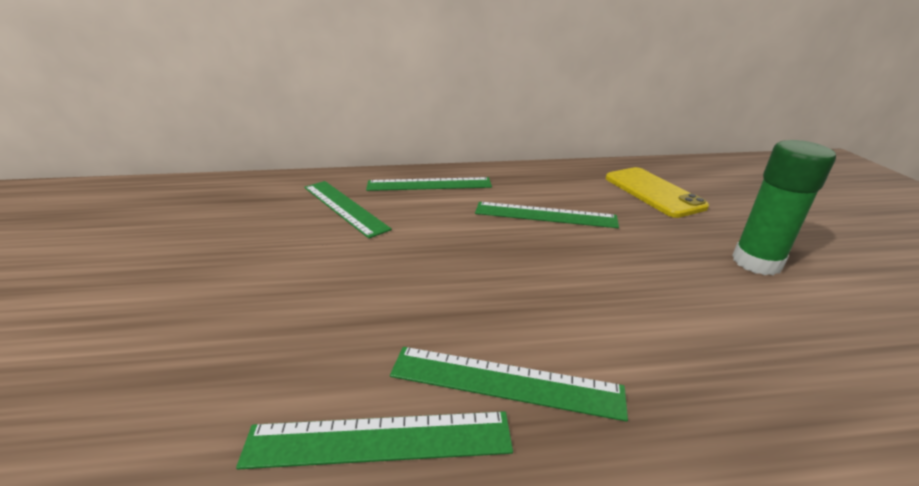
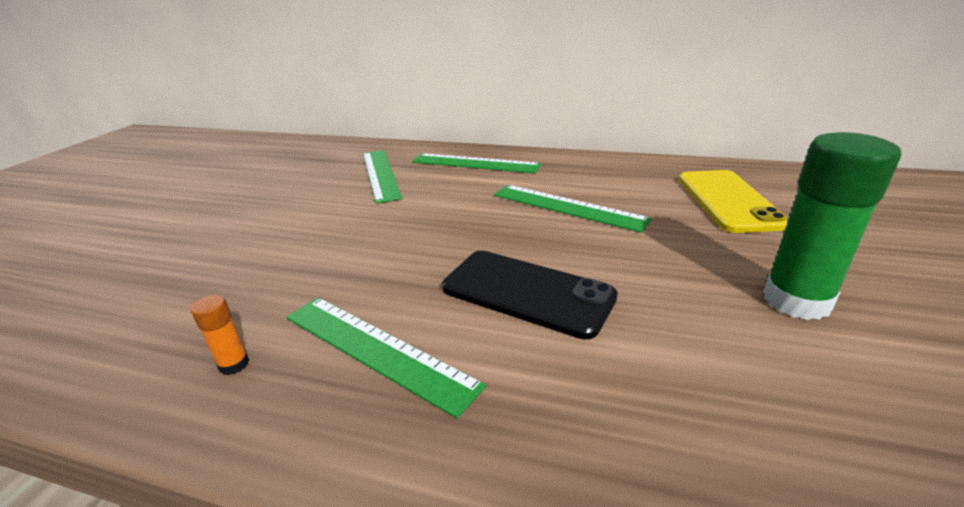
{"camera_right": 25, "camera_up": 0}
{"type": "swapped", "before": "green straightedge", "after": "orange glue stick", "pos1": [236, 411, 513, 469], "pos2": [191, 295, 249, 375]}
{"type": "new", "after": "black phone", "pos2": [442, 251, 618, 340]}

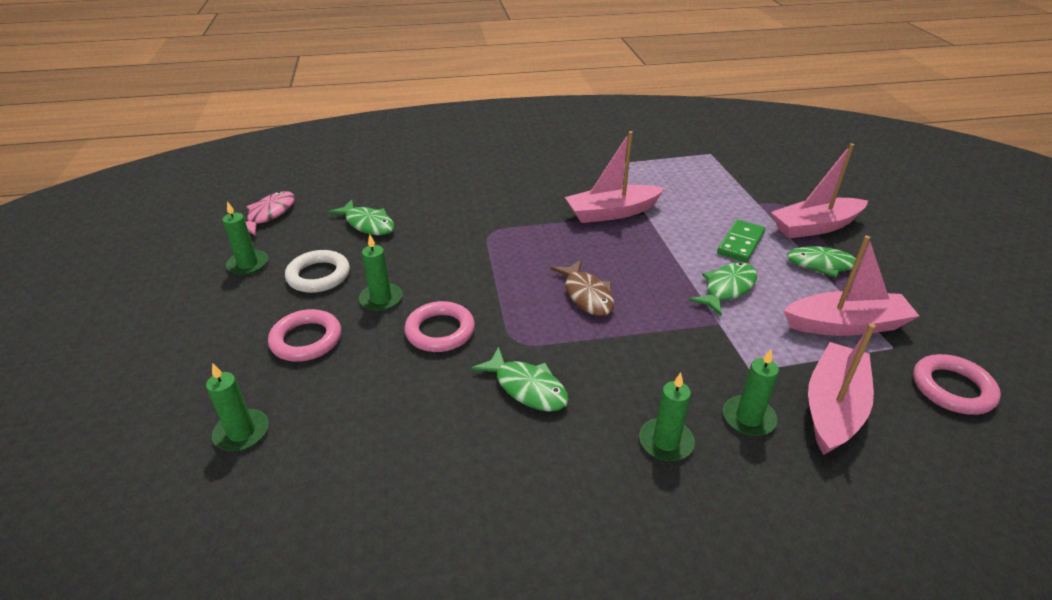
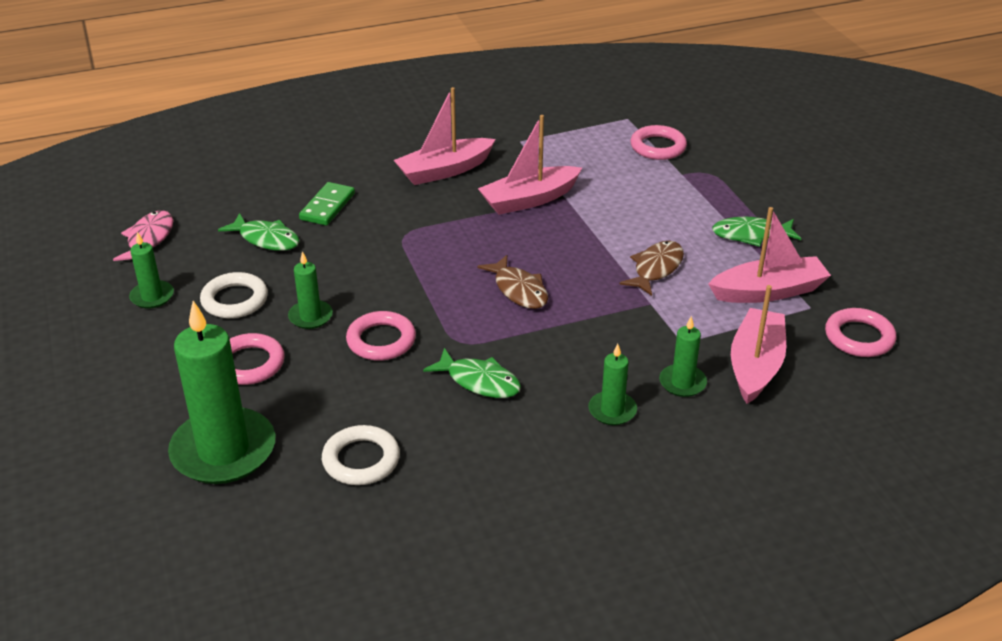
{"camera_right": -10, "camera_up": 0}
{"type": "scaled", "before": "green pillar candle", "pos1": [206, 363, 269, 452], "pos2": [168, 301, 275, 484], "scale": 2.08}
{"type": "repainted", "before": "green fish figure", "after": "dark brown fish figure", "pos1": [689, 262, 757, 316], "pos2": [620, 241, 684, 296]}
{"type": "shifted", "before": "green domino tile", "pos1": [717, 220, 765, 262], "pos2": [299, 182, 355, 226]}
{"type": "shifted", "before": "rose-pink boat", "pos1": [771, 143, 868, 239], "pos2": [394, 87, 496, 185]}
{"type": "new", "after": "white hoop", "pos2": [322, 425, 400, 485]}
{"type": "new", "after": "rose-pink hoop", "pos2": [631, 125, 687, 160]}

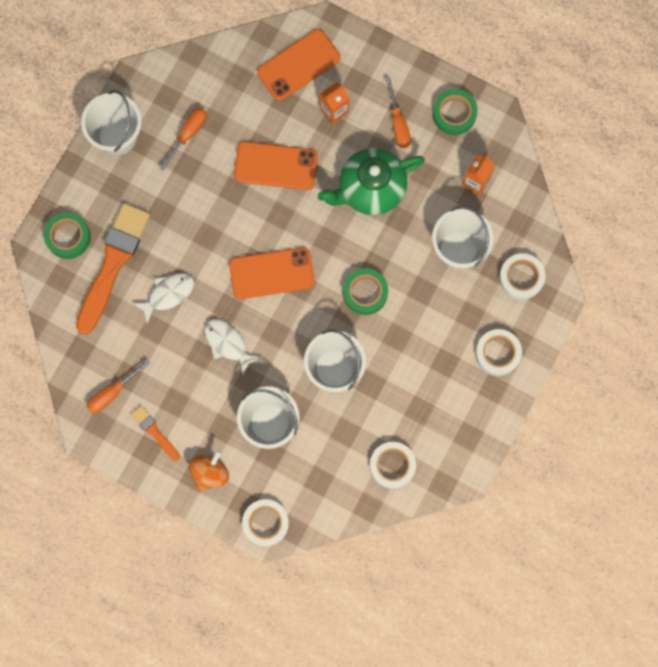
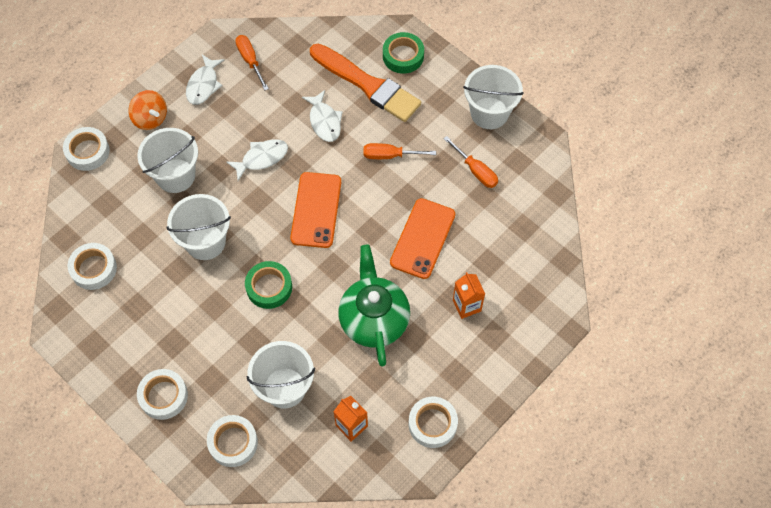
{"camera_right": 105, "camera_up": -15}
{"type": "swapped", "before": "orange paintbrush", "after": "white fish figure", "pos1": [131, 405, 180, 461], "pos2": [186, 55, 225, 105]}
{"type": "gone", "before": "orange phone", "pos1": [257, 29, 341, 101]}
{"type": "shifted", "before": "orange hand screwdriver", "pos1": [386, 78, 411, 148], "pos2": [363, 143, 436, 159]}
{"type": "repainted", "before": "green roll of tape", "after": "white roll of tape", "pos1": [433, 89, 478, 135], "pos2": [409, 397, 458, 448]}

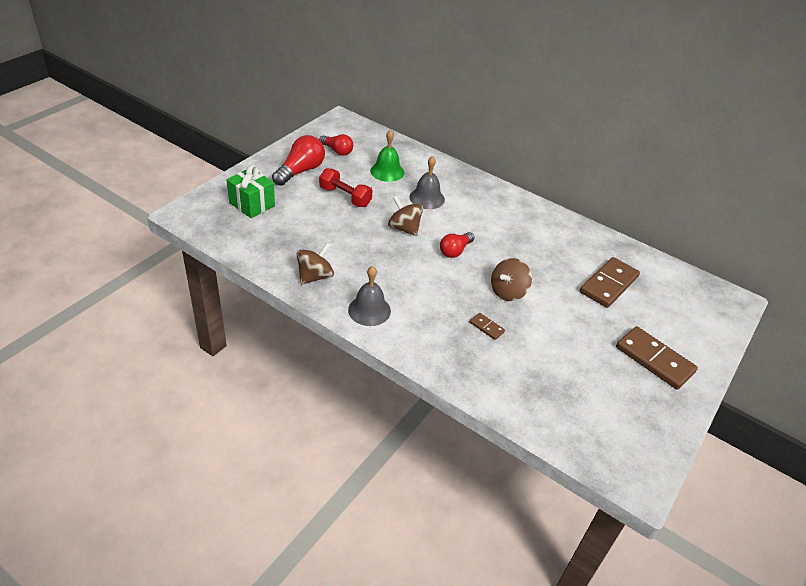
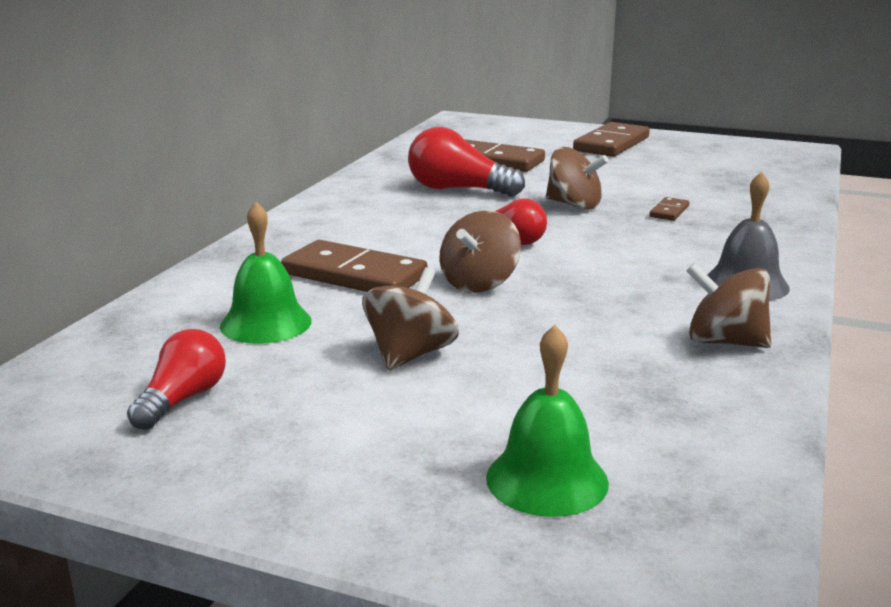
{"camera_right": -100, "camera_up": -20}
{"type": "swapped", "before": "green present", "after": "green school bell", "pos1": [226, 164, 275, 218], "pos2": [486, 325, 609, 517]}
{"type": "shifted", "before": "red light bulb", "pos1": [272, 135, 325, 186], "pos2": [408, 127, 525, 197]}
{"type": "swapped", "before": "red hand weight", "after": "dark brown toy top", "pos1": [319, 168, 373, 207], "pos2": [362, 267, 459, 370]}
{"type": "swapped", "before": "grey school bell", "after": "dark brown domino tile", "pos1": [409, 156, 445, 209], "pos2": [281, 240, 428, 292]}

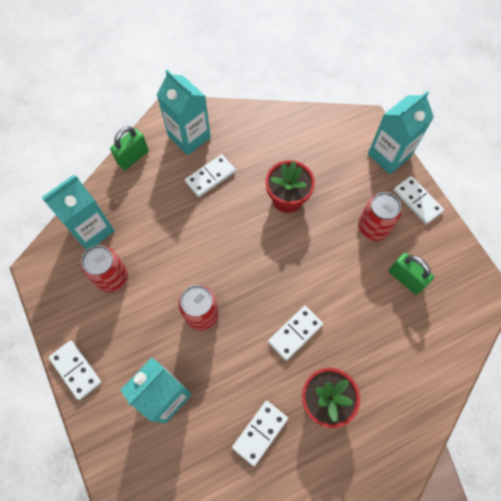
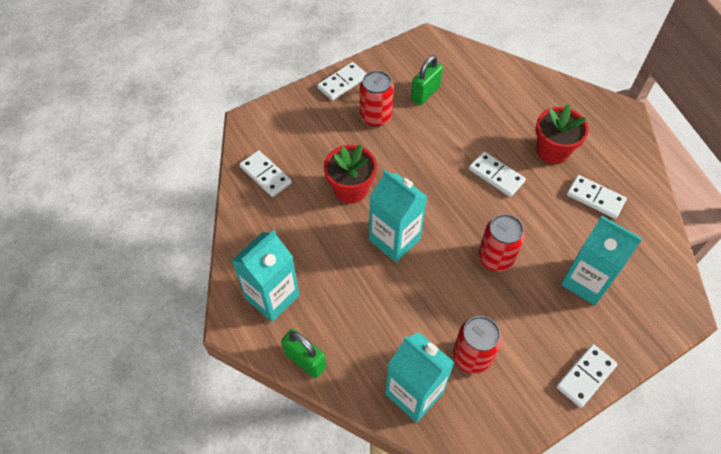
{"camera_right": -95, "camera_up": -10}
{"type": "shifted", "before": "white domino tile", "pos1": [185, 154, 236, 197], "pos2": [239, 150, 292, 197]}
{"type": "shifted", "before": "teal juice carton", "pos1": [368, 91, 434, 174], "pos2": [369, 170, 428, 262]}

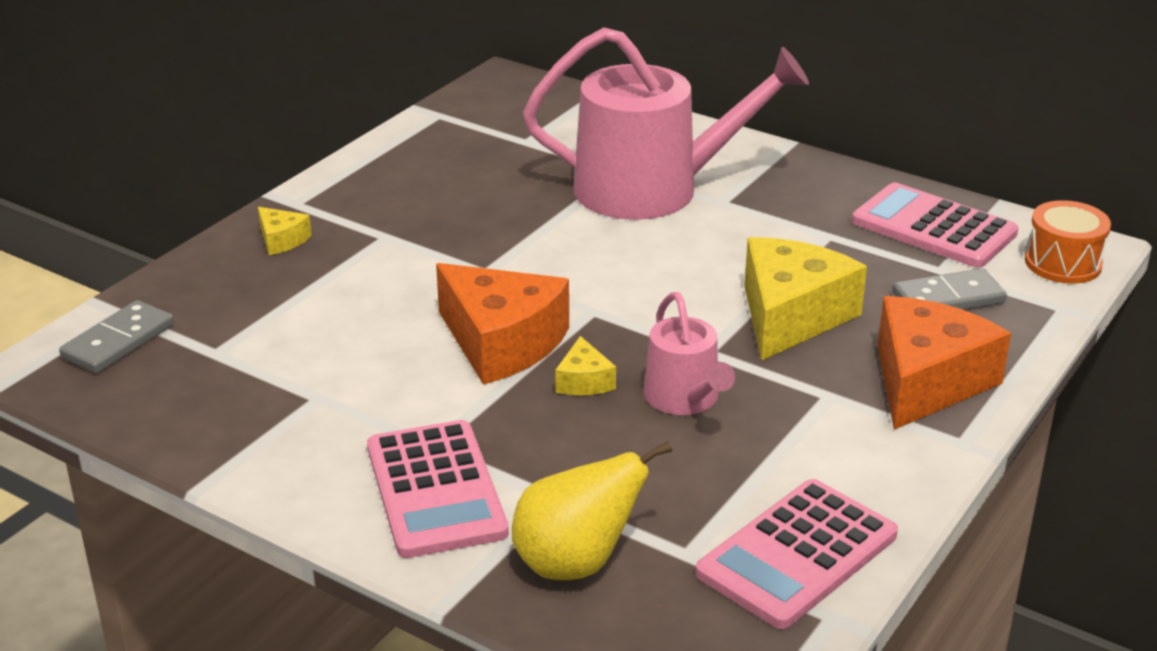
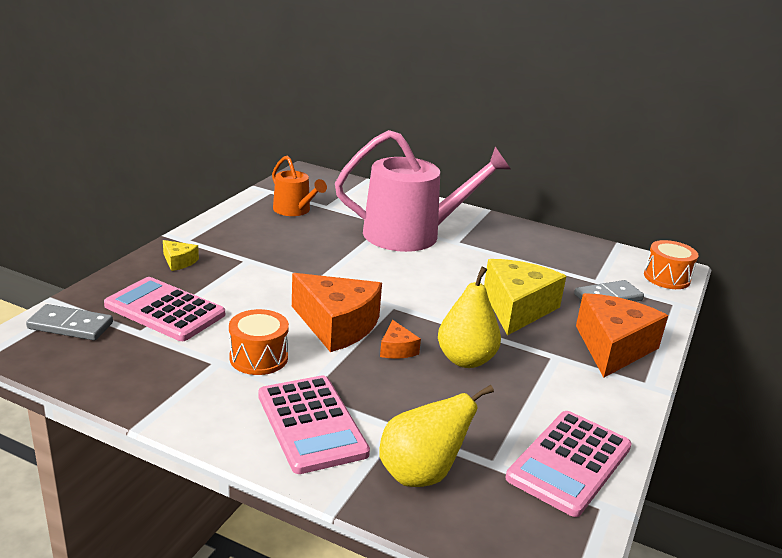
{"camera_right": -10, "camera_up": -5}
{"type": "rotated", "before": "grey domino tile", "pos1": [59, 300, 174, 374], "pos2": [26, 304, 113, 341], "turn": 75}
{"type": "repainted", "before": "golden piece of cheese", "after": "orange piece of cheese", "pos1": [555, 336, 616, 395], "pos2": [380, 320, 421, 359]}
{"type": "swapped", "before": "rose-pink sprinkling can", "after": "golden pear fruit", "pos1": [644, 292, 735, 415], "pos2": [438, 267, 501, 368]}
{"type": "shifted", "before": "rose-pink calculator", "pos1": [852, 182, 1019, 268], "pos2": [104, 277, 225, 341]}
{"type": "new", "after": "orange snare drum", "pos2": [229, 309, 289, 375]}
{"type": "new", "after": "orange sprinkling can", "pos2": [272, 156, 327, 216]}

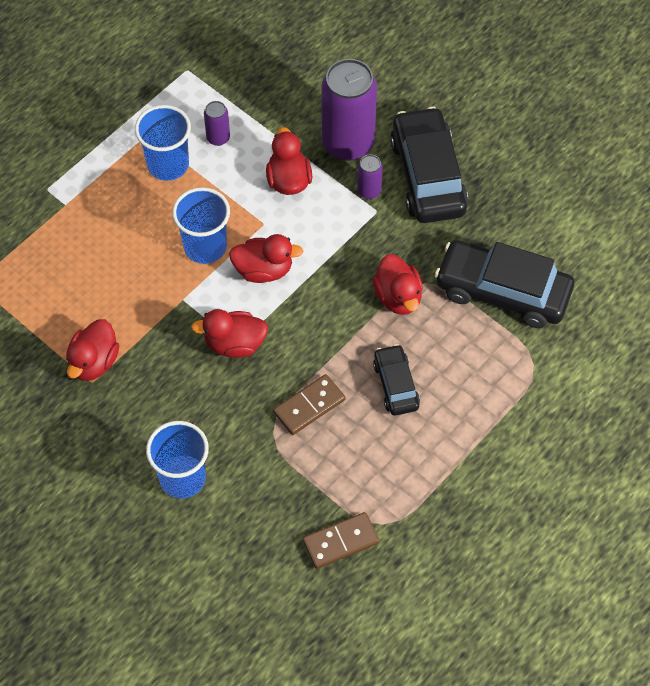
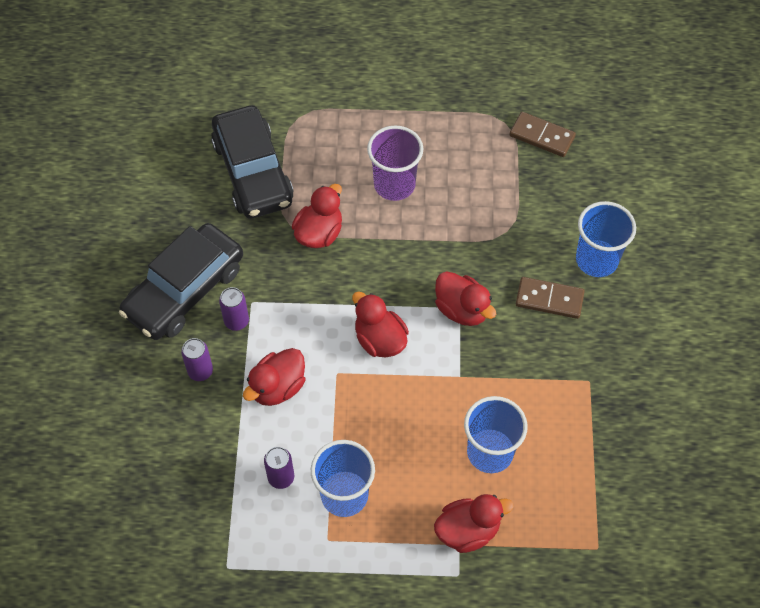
{"camera_right": -130, "camera_up": 0}
{"type": "shifted", "before": "red toy duck", "pos1": [66, 319, 120, 381], "pos2": [434, 494, 514, 553]}
{"type": "shifted", "before": "royal blue tumbler", "pos1": [172, 187, 230, 264], "pos2": [464, 396, 528, 473]}
{"type": "shifted", "before": "dark brown domino tile", "pos1": [273, 374, 345, 435], "pos2": [516, 277, 585, 319]}
{"type": "scaled", "before": "royal purple can", "pos1": [322, 59, 377, 161], "pos2": [181, 338, 213, 381], "scale": 0.45}
{"type": "swapped", "before": "black automobile", "after": "royal purple tumbler", "pos1": [373, 344, 420, 416], "pos2": [367, 125, 424, 201]}

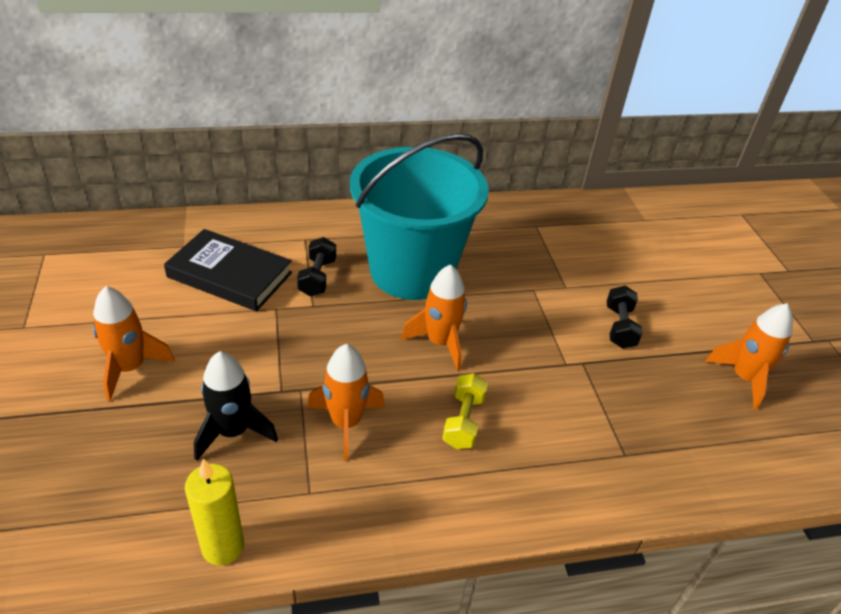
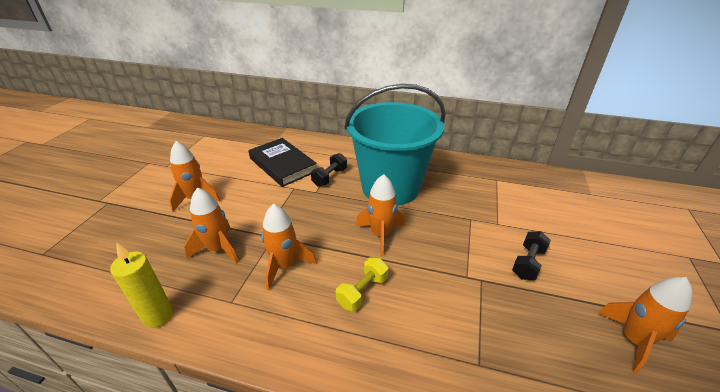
{"camera_right": 30, "camera_up": -5}
{"type": "repainted", "before": "black spaceship", "after": "orange spaceship", "pos1": [194, 351, 278, 461], "pos2": [184, 187, 239, 264]}

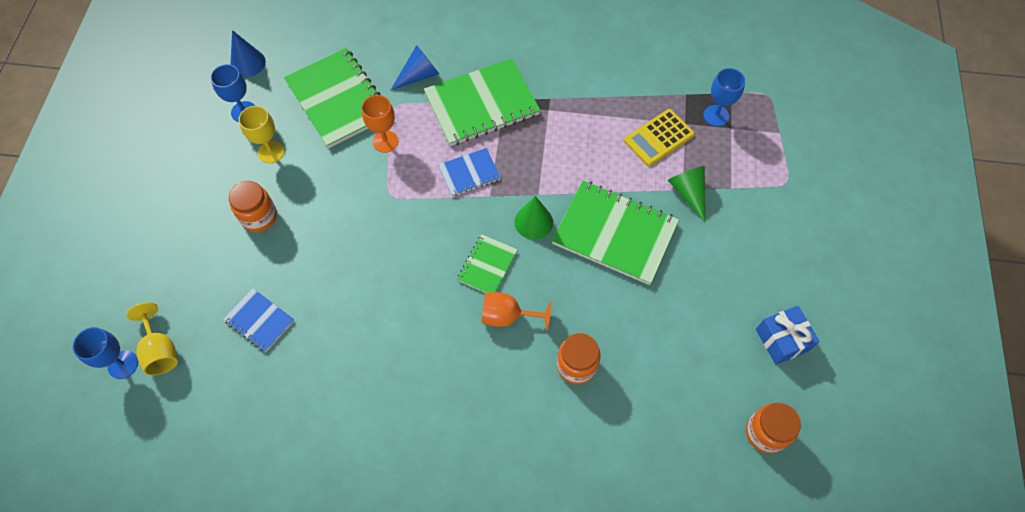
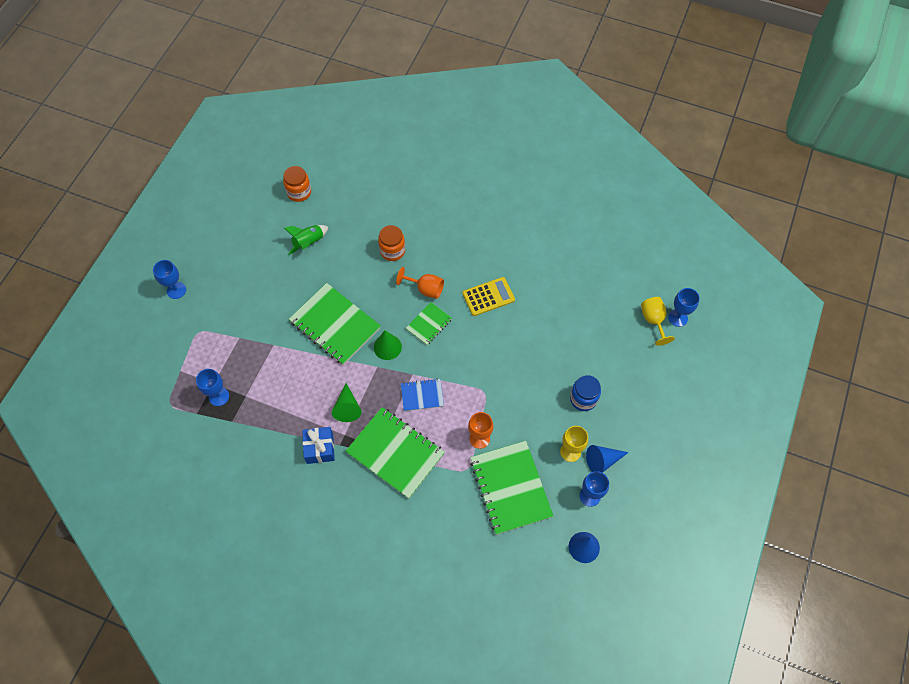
{"camera_right": -165, "camera_up": 0}
{"type": "gone", "before": "royal blue notebook", "pos1": [223, 288, 294, 352]}
{"type": "repainted", "before": "orange jar", "after": "royal blue jar", "pos1": [229, 181, 277, 232], "pos2": [570, 375, 601, 411]}
{"type": "shifted", "before": "royal blue cone shape", "pos1": [390, 45, 439, 91], "pos2": [586, 445, 629, 473]}
{"type": "rotated", "before": "green notebook", "pos1": [424, 58, 541, 146], "pos2": [346, 407, 445, 499], "turn": 45}
{"type": "shifted", "before": "golden calculator", "pos1": [624, 109, 695, 166], "pos2": [462, 277, 515, 316]}
{"type": "shifted", "before": "green cone shape", "pos1": [668, 166, 705, 222], "pos2": [332, 383, 362, 422]}
{"type": "shifted", "before": "royal blue present", "pos1": [756, 306, 820, 365], "pos2": [302, 427, 335, 464]}
{"type": "new", "after": "royal blue chalice", "pos2": [153, 260, 186, 299]}
{"type": "new", "after": "green spaceship", "pos2": [284, 225, 328, 255]}

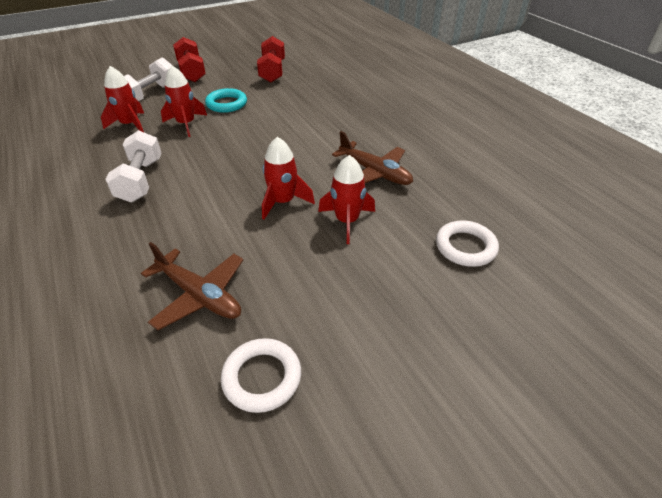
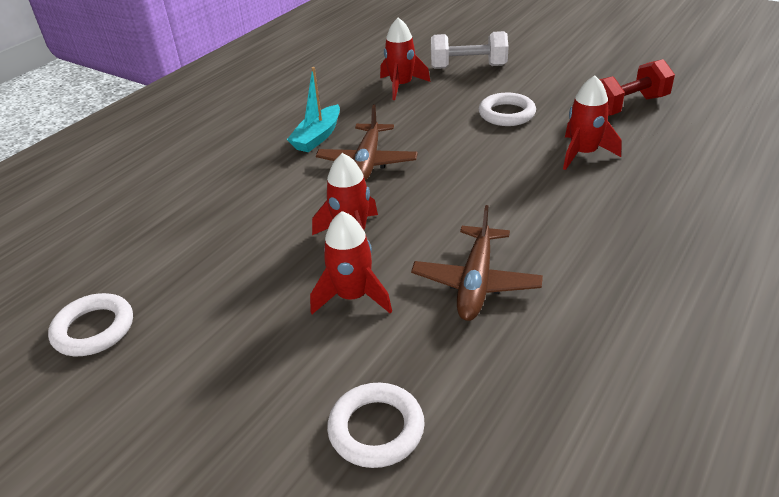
{"camera_right": 65, "camera_up": -5}
{"type": "swapped", "before": "white hand weight", "after": "teal boat", "pos1": [105, 130, 162, 203], "pos2": [287, 67, 340, 152]}
{"type": "shifted", "before": "dark brown toy plane", "pos1": [141, 242, 243, 330], "pos2": [316, 104, 418, 181]}
{"type": "shifted", "before": "red spaceship", "pos1": [161, 66, 207, 137], "pos2": [563, 76, 622, 170]}
{"type": "gone", "before": "red hand weight", "pos1": [173, 37, 206, 82]}
{"type": "repainted", "before": "teal hoop", "after": "white hoop", "pos1": [205, 88, 247, 113], "pos2": [479, 93, 536, 126]}

